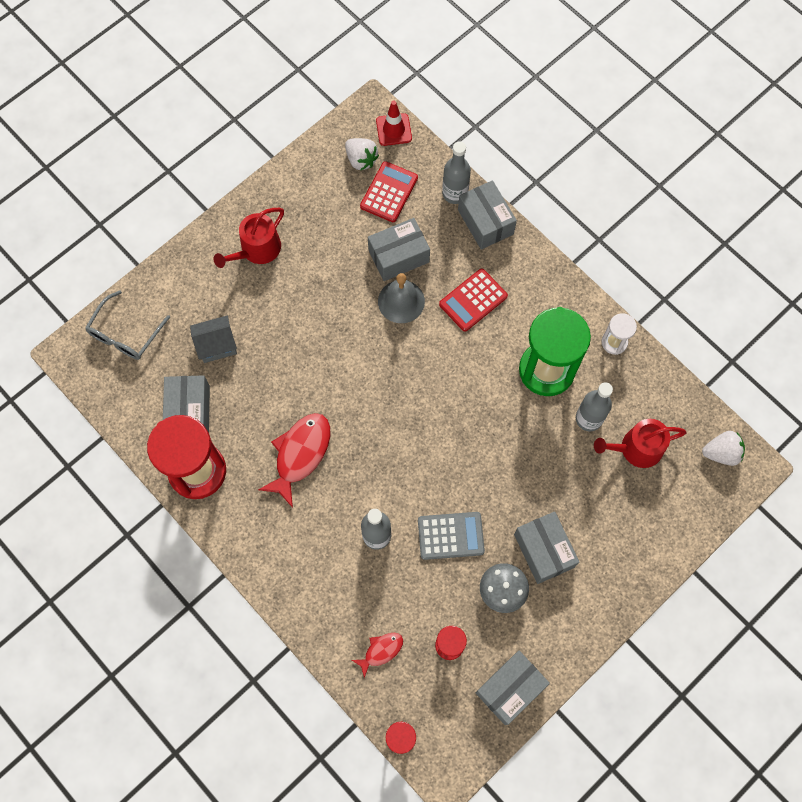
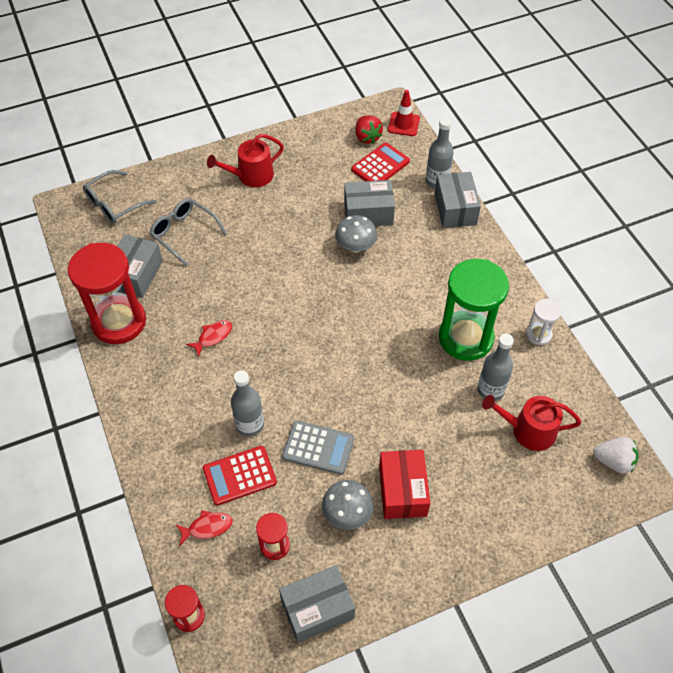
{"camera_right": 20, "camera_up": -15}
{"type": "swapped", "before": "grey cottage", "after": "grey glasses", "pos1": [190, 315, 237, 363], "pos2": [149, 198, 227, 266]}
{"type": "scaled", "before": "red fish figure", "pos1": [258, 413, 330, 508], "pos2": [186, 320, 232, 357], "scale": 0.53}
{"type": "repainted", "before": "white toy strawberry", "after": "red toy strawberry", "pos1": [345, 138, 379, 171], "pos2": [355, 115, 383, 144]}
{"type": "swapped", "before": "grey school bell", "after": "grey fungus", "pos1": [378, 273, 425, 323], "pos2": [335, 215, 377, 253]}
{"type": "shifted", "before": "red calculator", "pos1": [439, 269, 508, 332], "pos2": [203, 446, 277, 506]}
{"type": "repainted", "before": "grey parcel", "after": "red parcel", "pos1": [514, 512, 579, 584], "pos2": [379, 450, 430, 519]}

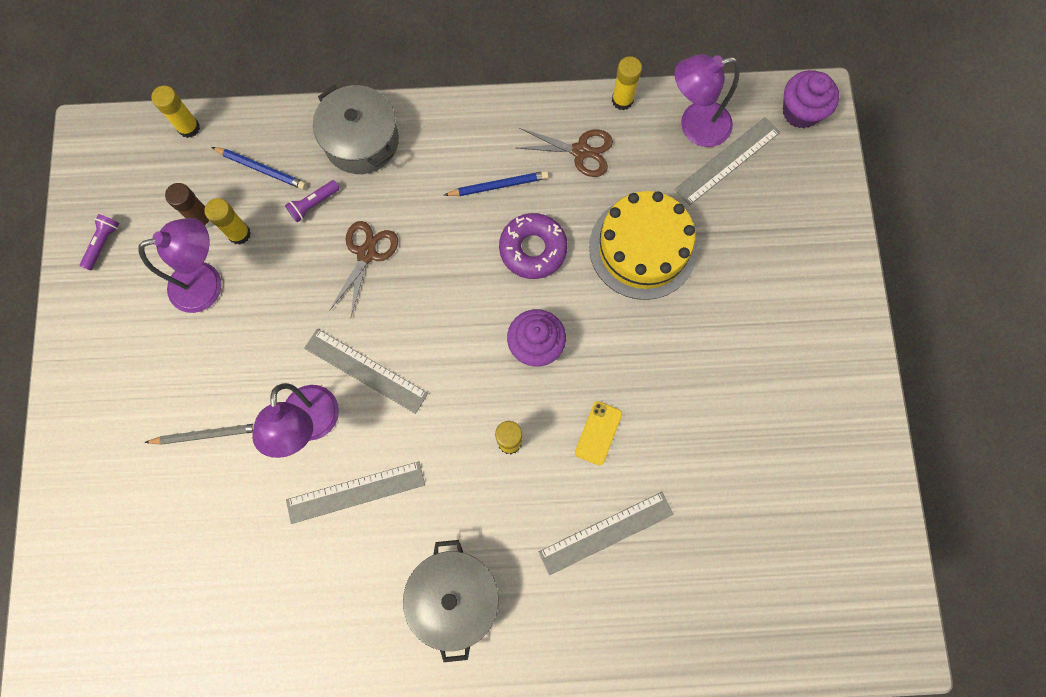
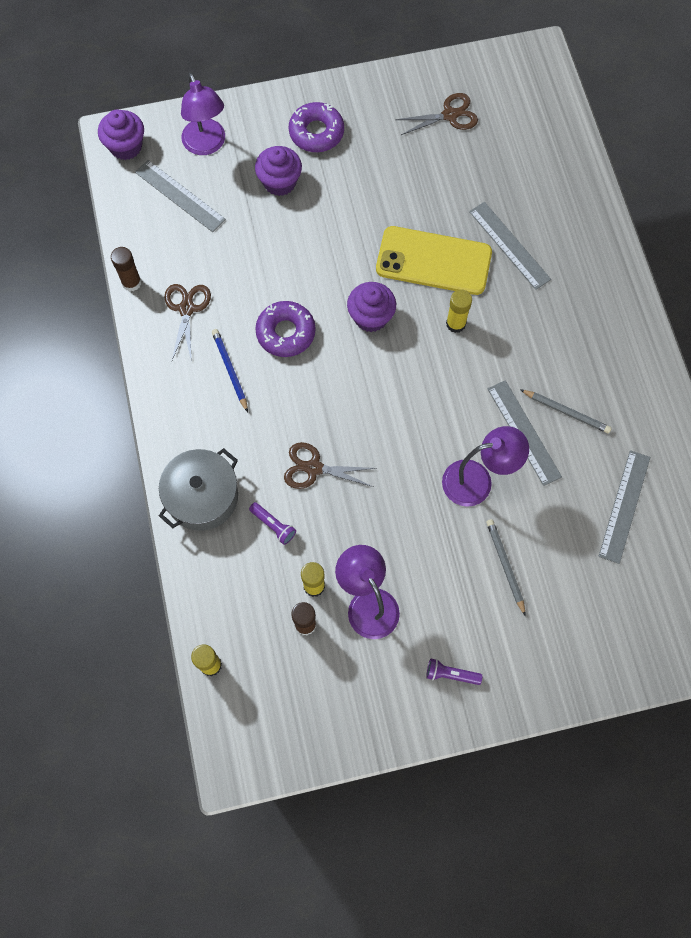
{"camera_right": -100, "camera_up": -5}
{"type": "shifted", "before": "royal purple flashlight", "pos1": [80, 214, 119, 271], "pos2": [426, 658, 482, 685]}
{"type": "gone", "before": "royal blue lead pencil", "pos1": [212, 147, 306, 190]}
{"type": "shifted", "before": "grey straightedge", "pos1": [304, 329, 428, 414], "pos2": [598, 450, 650, 564]}
{"type": "gone", "before": "grey pot", "pos1": [403, 540, 499, 662]}
{"type": "scaled", "before": "golden phone", "pos1": [575, 401, 622, 466], "pos2": [376, 226, 492, 295], "scale": 2.28}
{"type": "gone", "before": "golden layer cake", "pos1": [589, 191, 697, 300]}
{"type": "repainted", "before": "golden glue stick", "after": "dark brown glue stick", "pos1": [612, 56, 642, 110], "pos2": [111, 247, 141, 291]}
{"type": "shifted", "before": "royal purple reading lamp", "pos1": [675, 54, 740, 147], "pos2": [181, 73, 225, 155]}
{"type": "new", "after": "royal purple fairy cake", "pos2": [255, 146, 302, 196]}
{"type": "new", "after": "royal purple doughnut", "pos2": [289, 102, 344, 152]}
{"type": "new", "after": "dark brown scissors", "pos2": [395, 93, 478, 135]}
{"type": "new", "after": "grey lead pencil", "pos2": [520, 389, 611, 434]}

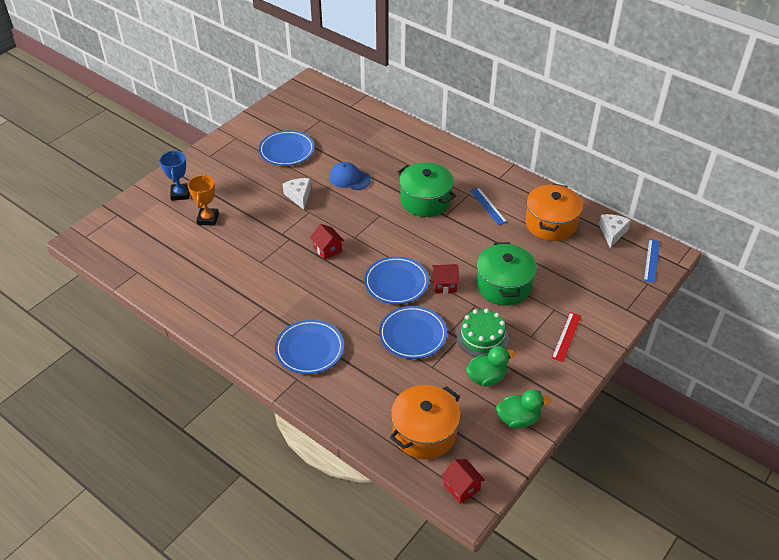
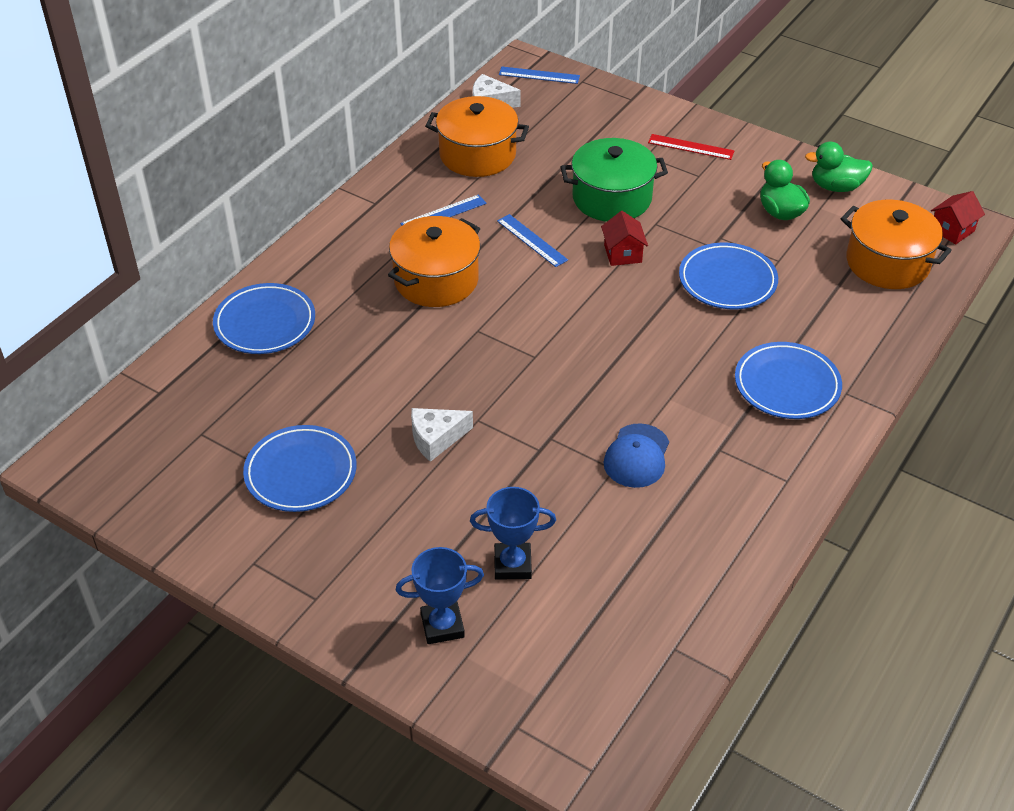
{"camera_right": -95, "camera_up": 0}
{"type": "repainted", "before": "orange prize cup", "after": "royal blue prize cup", "pos1": [188, 174, 219, 226], "pos2": [470, 487, 556, 580]}
{"type": "gone", "before": "red cottage", "pos1": [310, 224, 344, 260]}
{"type": "shifted", "before": "royal blue cap", "pos1": [329, 162, 371, 190], "pos2": [604, 423, 669, 488]}
{"type": "shifted", "before": "royal blue dinner plate", "pos1": [364, 256, 429, 304], "pos2": [213, 283, 315, 354]}
{"type": "repainted", "before": "green pot", "after": "orange pot", "pos1": [397, 162, 456, 217], "pos2": [388, 216, 480, 307]}
{"type": "gone", "before": "green layer cake", "pos1": [456, 308, 509, 357]}
{"type": "rotated", "before": "green toy duck", "pos1": [496, 389, 551, 429], "pos2": [805, 142, 873, 192], "turn": -75}
{"type": "new", "after": "royal blue straightedge", "pos2": [497, 214, 568, 267]}

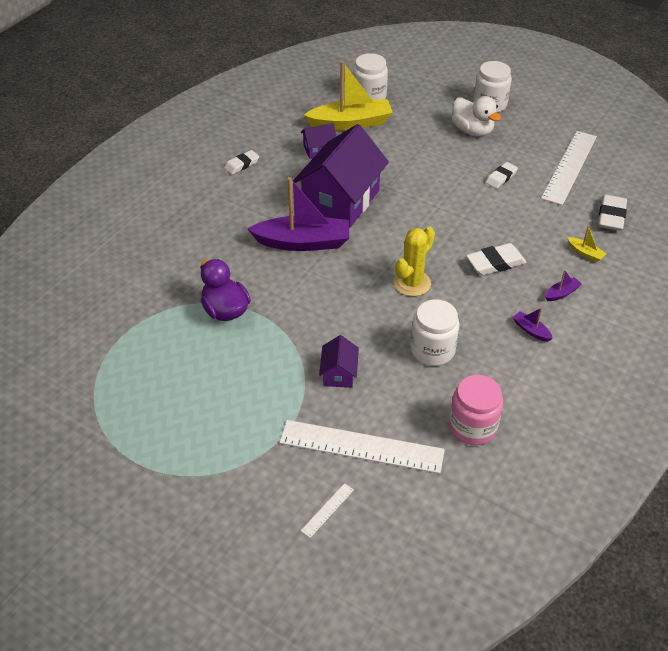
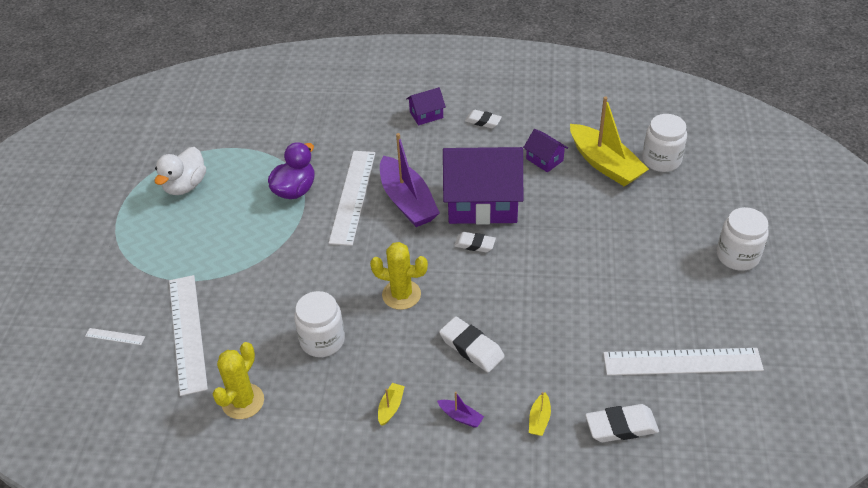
{"camera_right": 65, "camera_up": 0}
{"type": "shifted", "before": "royal purple cottage", "pos1": [319, 335, 359, 388], "pos2": [406, 87, 446, 125]}
{"type": "swapped", "before": "rose-pink jar", "after": "golden saguaro cactus", "pos1": [449, 375, 503, 445], "pos2": [213, 342, 264, 419]}
{"type": "shifted", "before": "white toy duck", "pos1": [452, 96, 501, 137], "pos2": [155, 147, 206, 195]}
{"type": "shifted", "before": "white eraser", "pos1": [486, 162, 518, 189], "pos2": [454, 232, 496, 252]}
{"type": "repainted", "before": "royal purple boat", "after": "golden boat", "pos1": [513, 308, 553, 342], "pos2": [378, 383, 405, 426]}
{"type": "new", "after": "white straightedge", "pos2": [329, 151, 375, 246]}

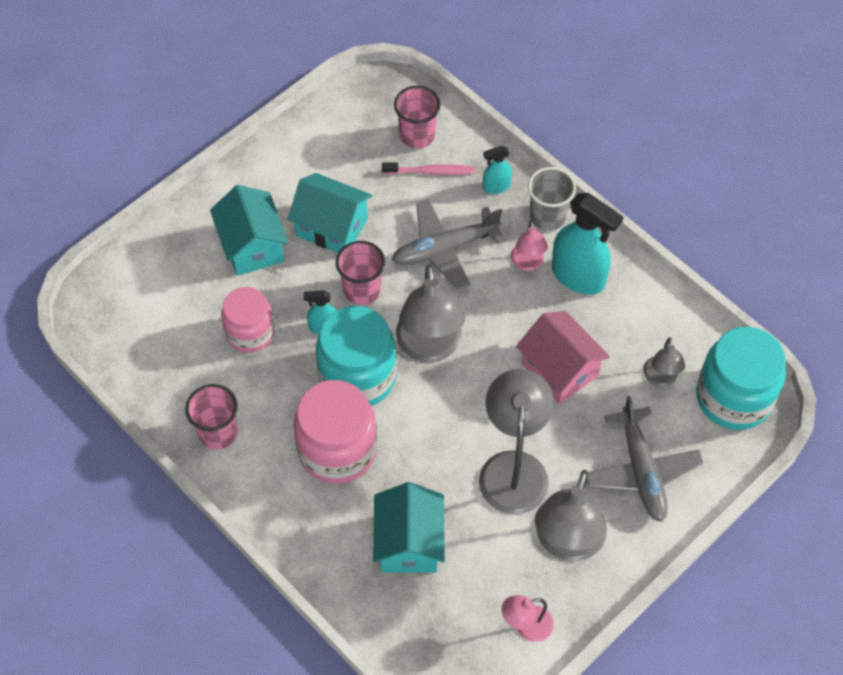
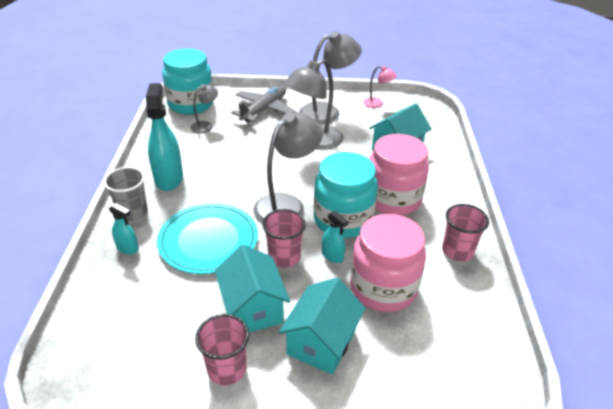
{"camera_right": -135, "camera_up": -20}
{"type": "scaled", "before": "rose-pink jar", "pos1": [221, 287, 275, 353], "pos2": [350, 214, 426, 312], "scale": 1.54}
{"type": "gone", "before": "rose-pink toothbrush", "pos1": [382, 162, 475, 175]}
{"type": "swapped", "before": "grey toy plane", "after": "teal dinner plate", "pos1": [392, 199, 505, 290], "pos2": [157, 203, 258, 274]}
{"type": "shifted", "before": "rose-pink tumbler", "pos1": [394, 86, 441, 149], "pos2": [195, 314, 249, 385]}
{"type": "gone", "before": "rose-pink reading lamp", "pos1": [511, 220, 548, 271]}
{"type": "gone", "before": "rose-pink cottage", "pos1": [516, 311, 610, 404]}

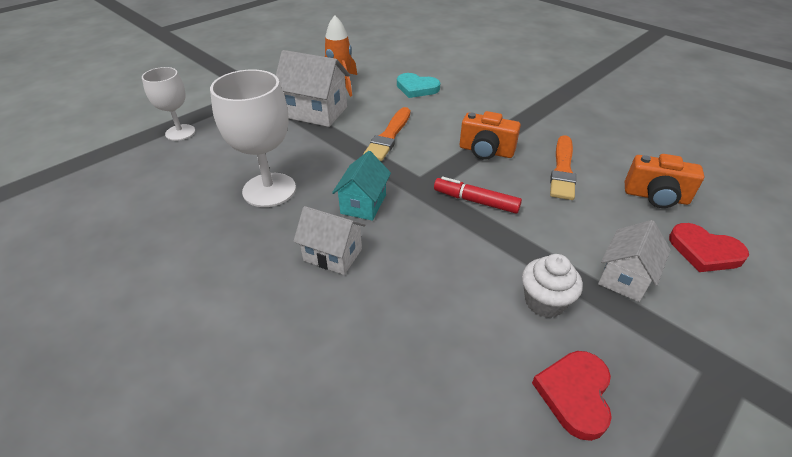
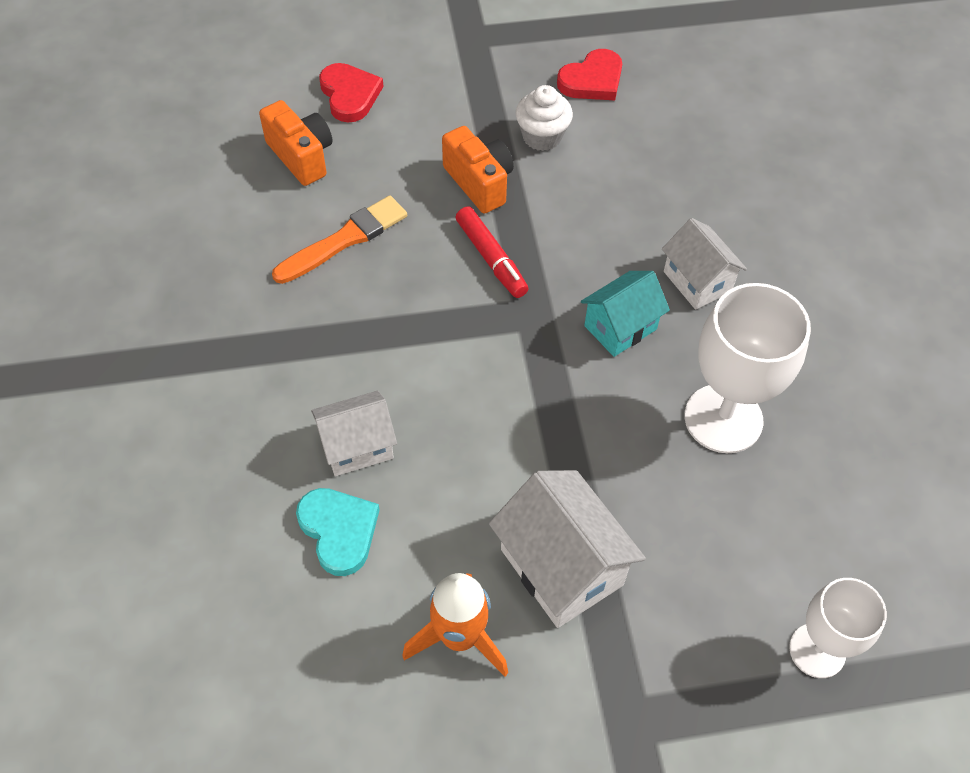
{"camera_right": -145, "camera_up": 15}
{"type": "gone", "before": "orange paintbrush", "pos1": [363, 107, 410, 161]}
{"type": "shifted", "before": "orange camera", "pos1": [460, 111, 521, 160], "pos2": [442, 126, 514, 214]}
{"type": "shifted", "before": "white cottage", "pos1": [598, 220, 671, 302], "pos2": [311, 391, 397, 476]}

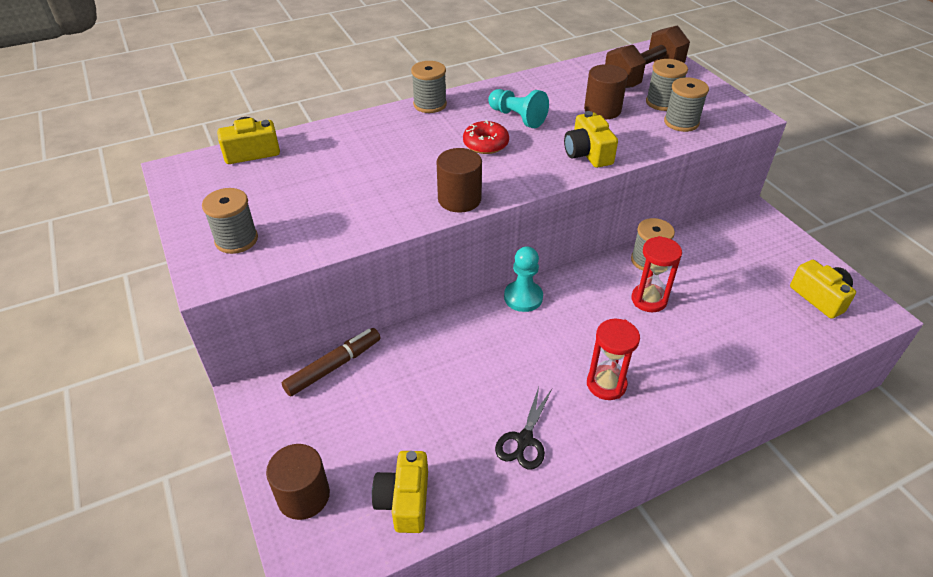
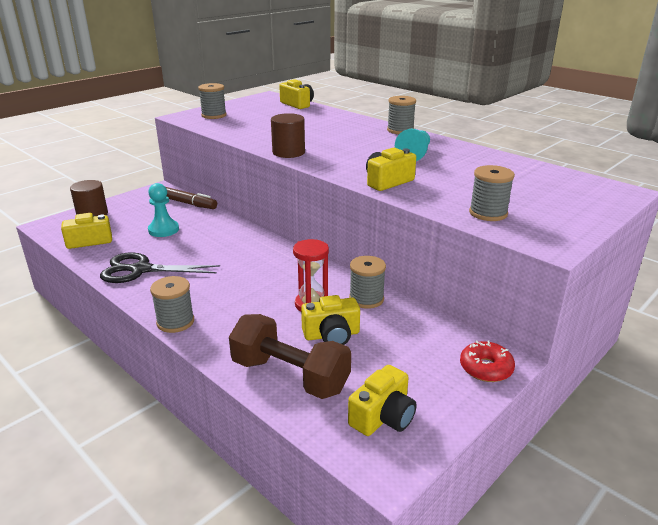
{"camera_right": 70, "camera_up": -15}
{"type": "shifted", "before": "red doughnut", "pos1": [463, 120, 509, 154], "pos2": [460, 340, 515, 382]}
{"type": "scaled", "before": "black scissors", "pos1": [495, 387, 552, 469], "pos2": [100, 252, 220, 283], "scale": 1.56}
{"type": "shifted", "before": "teal chess pawn", "pos1": [504, 246, 543, 312], "pos2": [148, 183, 179, 237]}
{"type": "gone", "before": "dark brown cylinder", "pos1": [584, 64, 628, 119]}
{"type": "gone", "before": "red hourglass", "pos1": [587, 319, 640, 400]}
{"type": "shifted", "before": "dark brown hand weight", "pos1": [605, 25, 690, 88], "pos2": [229, 314, 351, 399]}
{"type": "shifted", "before": "grey spool", "pos1": [646, 59, 688, 111], "pos2": [150, 276, 194, 333]}
{"type": "new", "after": "golden camera", "pos2": [301, 295, 360, 345]}

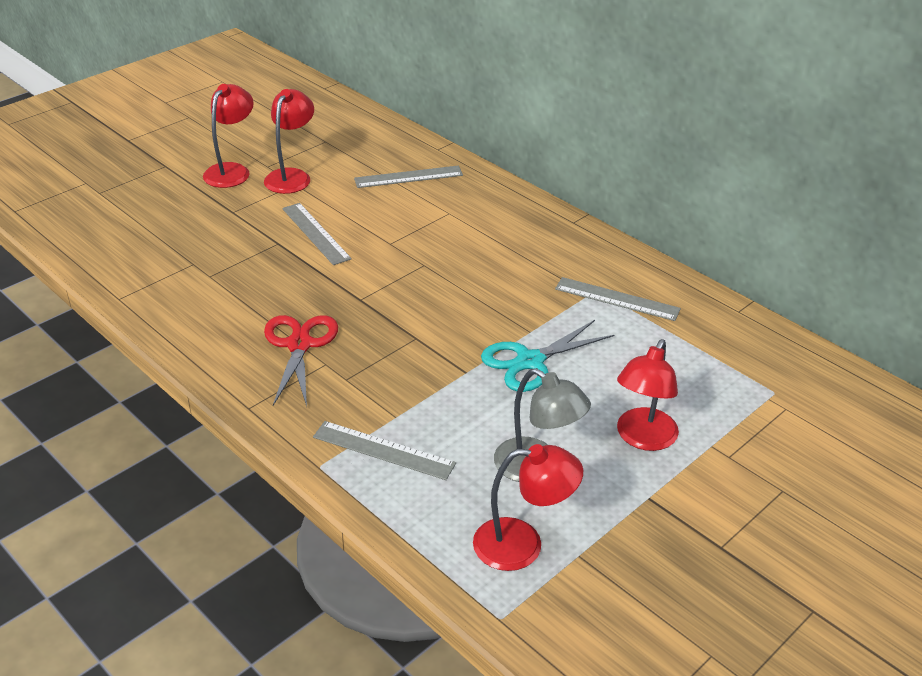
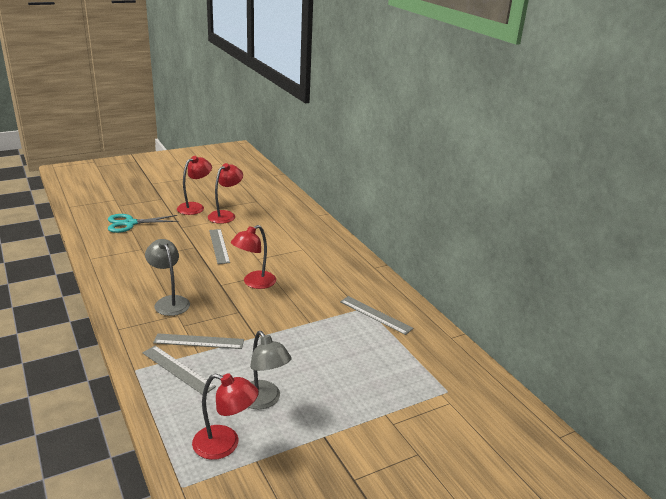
{"camera_right": 15, "camera_up": -10}
{"type": "swapped", "before": "red scissors", "after": "grey reading lamp", "pos1": [264, 315, 338, 406], "pos2": [145, 239, 190, 316]}
{"type": "shifted", "before": "grey straightedge", "pos1": [354, 166, 463, 188], "pos2": [153, 333, 244, 349]}
{"type": "shifted", "before": "teal scissors", "pos1": [481, 320, 614, 392], "pos2": [108, 214, 179, 233]}
{"type": "shifted", "before": "red reading lamp", "pos1": [617, 339, 679, 451], "pos2": [231, 225, 276, 289]}

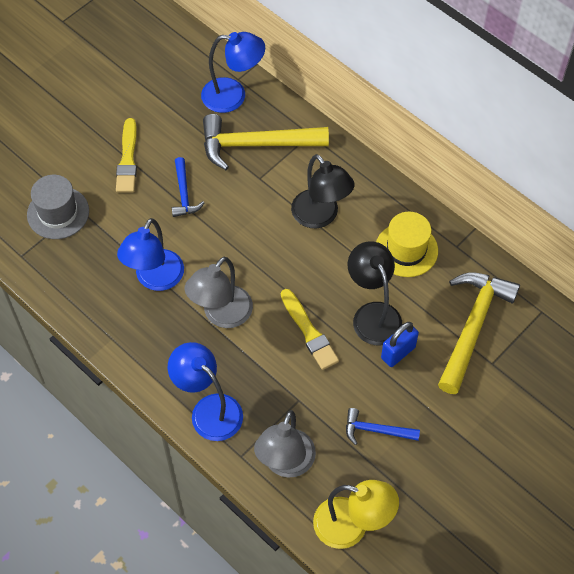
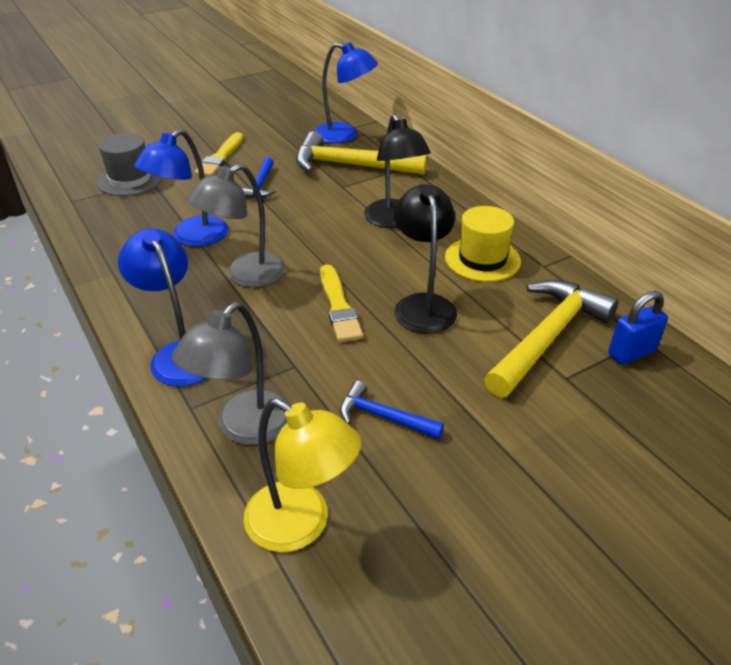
{"camera_right": 15, "camera_up": -20}
{"type": "shifted", "before": "royal blue padlock", "pos1": [381, 322, 419, 367], "pos2": [608, 291, 668, 365]}

